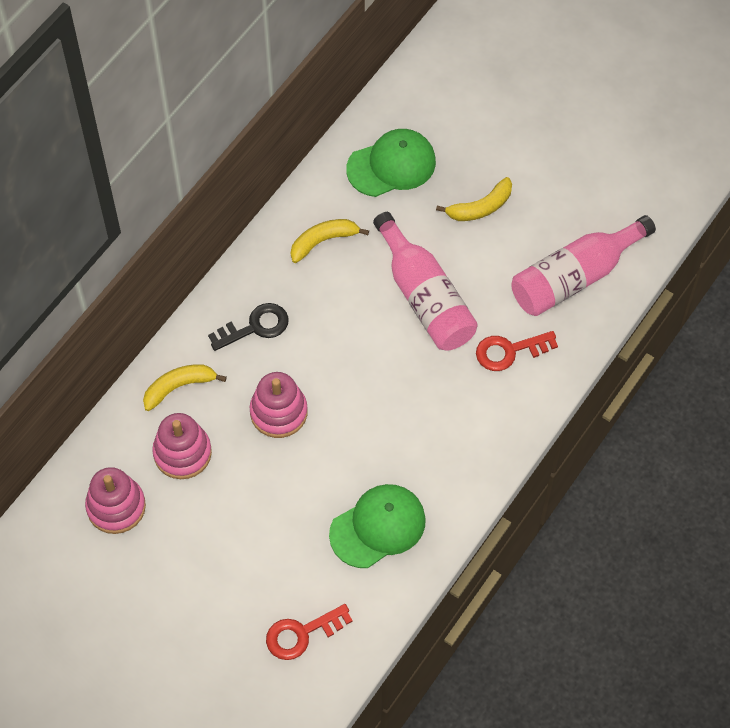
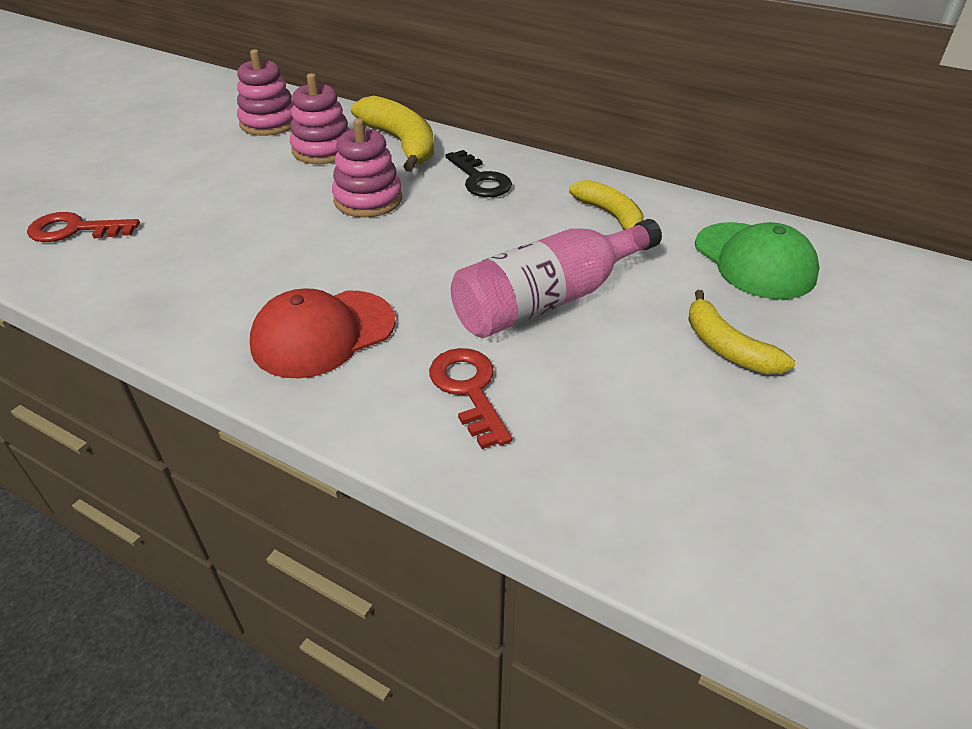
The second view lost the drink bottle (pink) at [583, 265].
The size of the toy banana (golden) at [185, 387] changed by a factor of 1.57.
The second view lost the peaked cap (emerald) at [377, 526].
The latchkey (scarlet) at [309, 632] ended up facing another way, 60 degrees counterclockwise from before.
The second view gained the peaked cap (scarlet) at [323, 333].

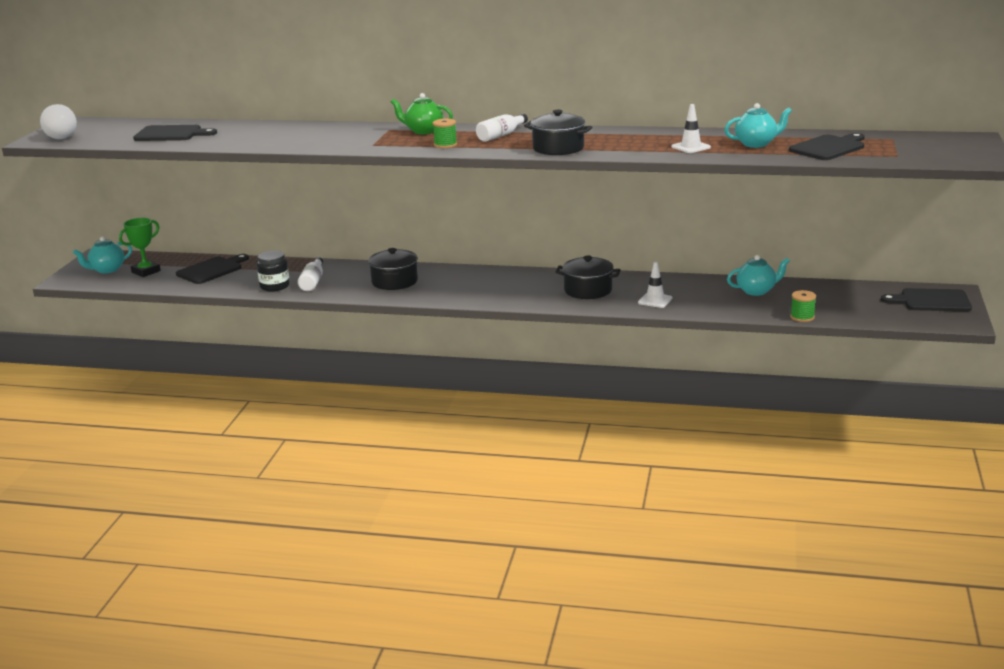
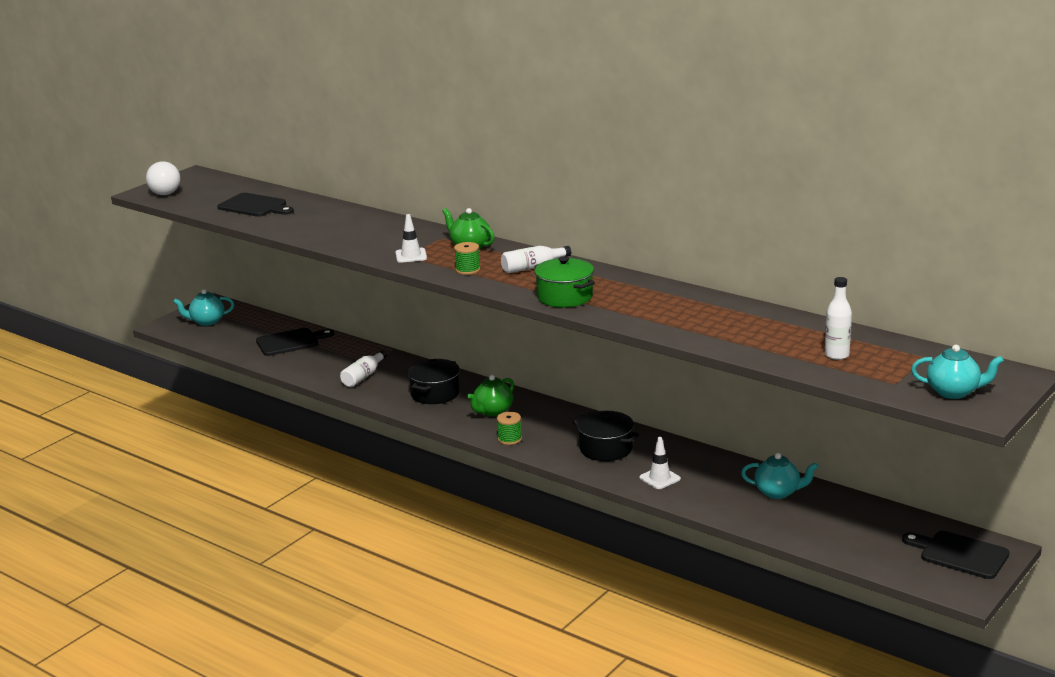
The tea pot (teal) ended up elsewhere, having gone from [758, 125] to [957, 372].
The road cone (snow-white) ended up elsewhere, having gone from [691, 128] to [411, 238].
What was the pot (jet-black) at [558, 132] turned into the pot (emerald) at [564, 282].
Where the cutting board (jet-black) stood at [827, 146], the drink bottle (snow-white) came to stand at [838, 318].
The second view lost the award cup (emerald) at [140, 247].
The second view lost the jam jar (jet-black) at [273, 270].
The reel of thread (emerald) ended up elsewhere, having gone from [803, 306] to [509, 428].
The second view gained the tea pot (emerald) at [490, 395].

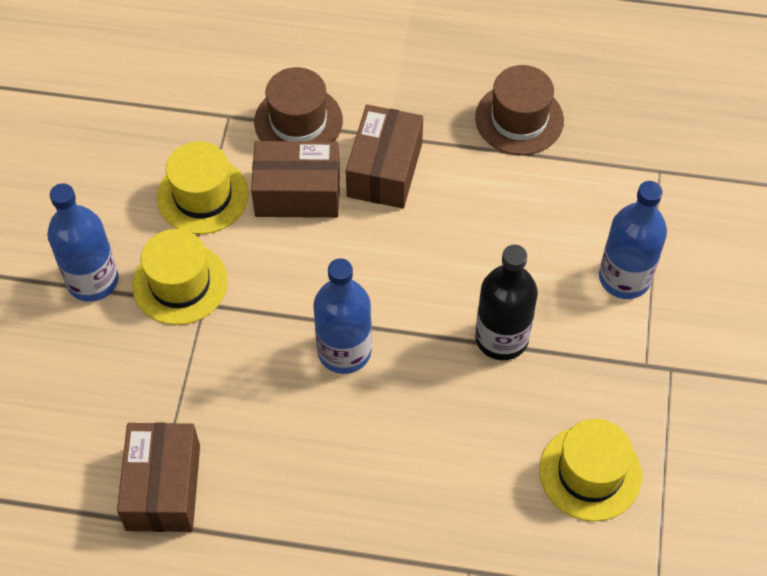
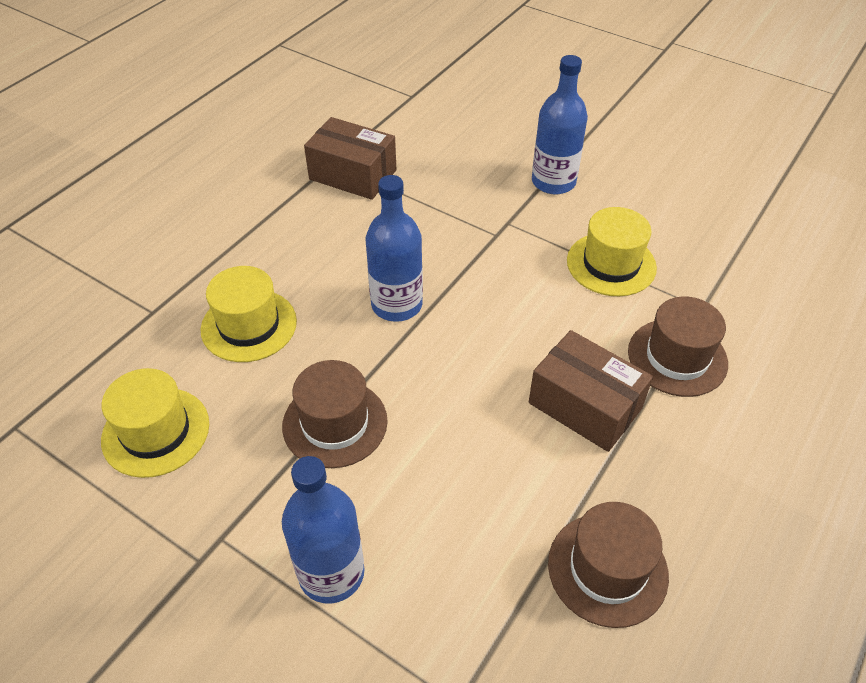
The second view lost the box (russet) at [295, 179].
The top hat (golden) ended up elsewhere, having gone from [180, 277] to [249, 314].
Where the drink bottle (jet-black) stood at [506, 302], the top hat (russet) came to stand at [335, 414].

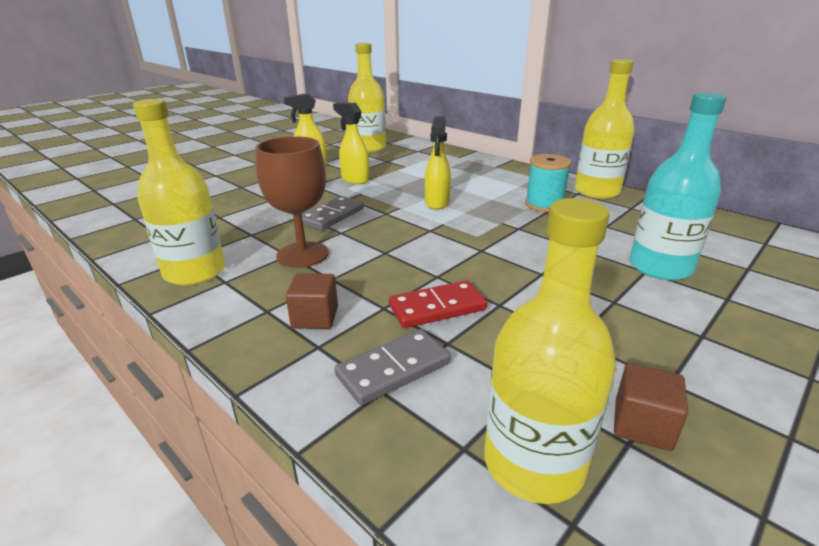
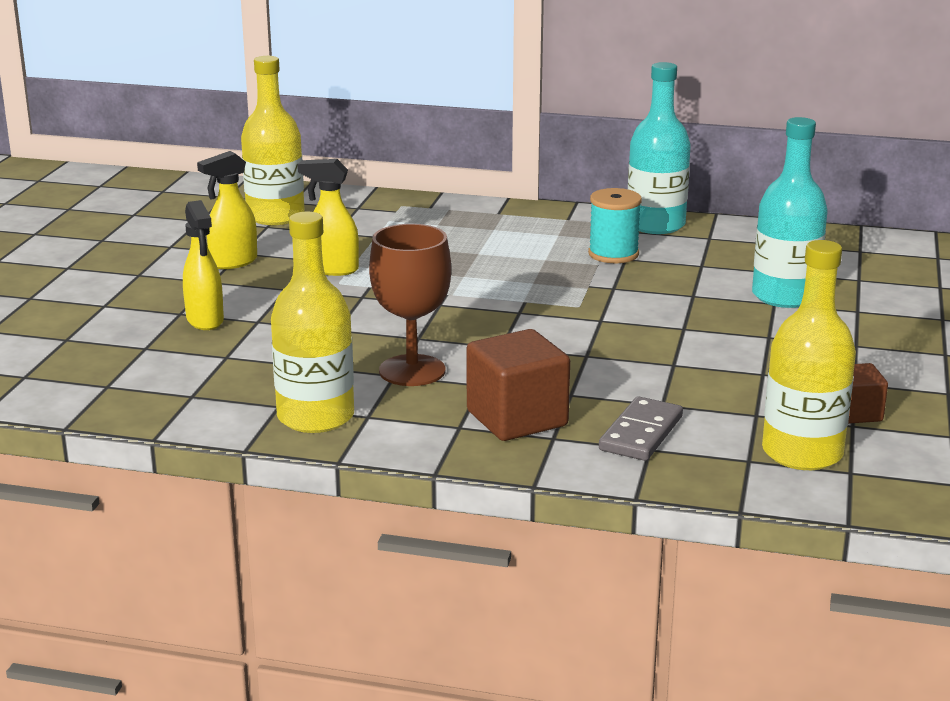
What was the drink bottle (golden) at [605, 129] turned into the drink bottle (teal) at [659, 148].
The spray cleaner (golden) ended up elsewhere, having gone from [438, 163] to [203, 265].
The second view lost the domino piece (gray) at [333, 213].
The size of the block (russet) at [312, 301] changed by a factor of 1.72.
The second view lost the domino piece (scarlet) at [438, 304].

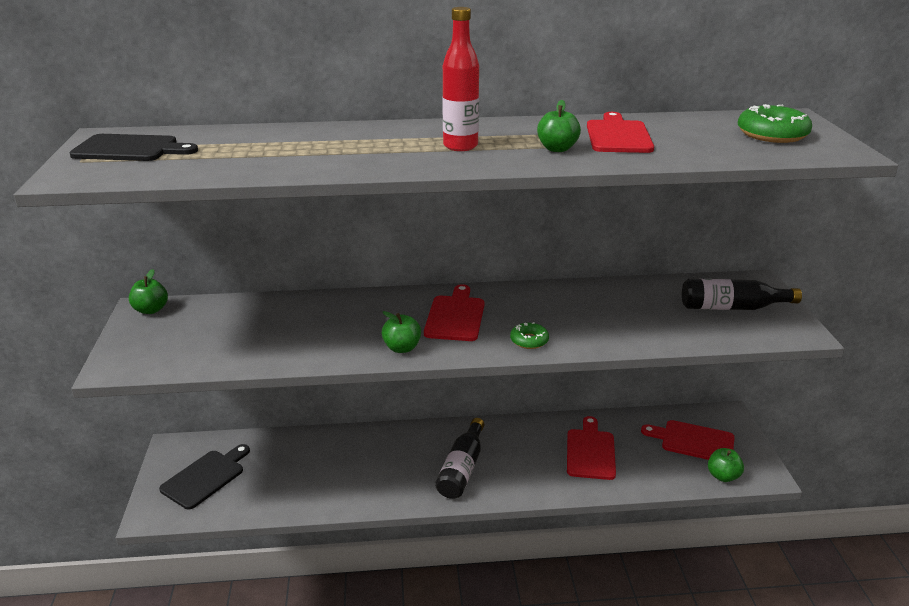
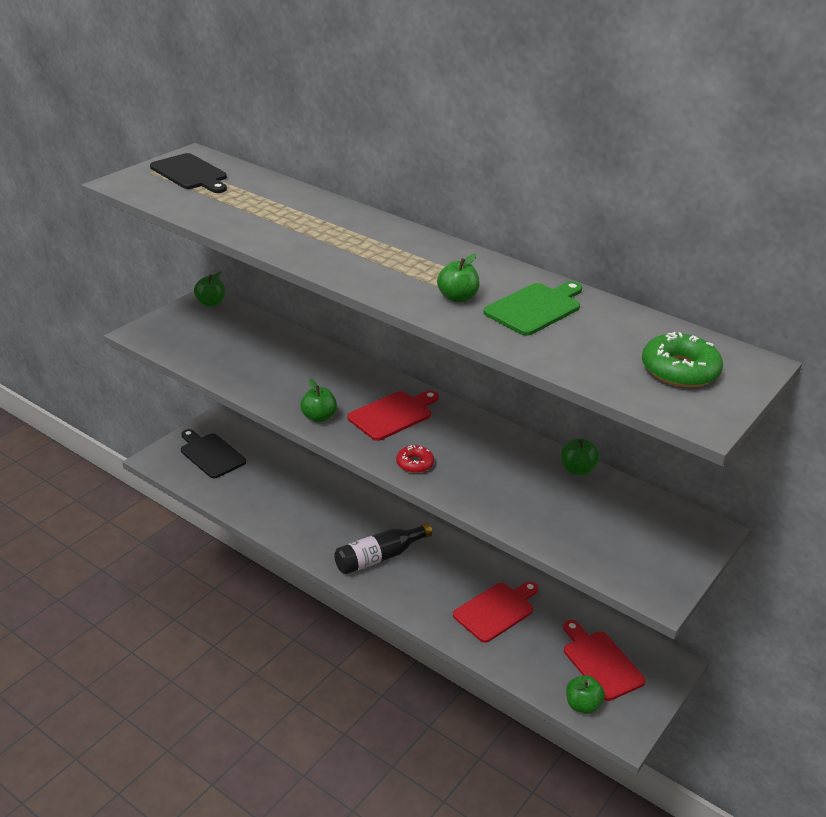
The second view lost the drink bottle (scarlet) at [460, 79].
What was the cutting board (scarlet) at [620, 132] turned into the cutting board (emerald) at [532, 308].
The second view lost the drink bottle (jet-black) at [742, 294].
What was the glazed donut (emerald) at [529, 335] turned into the glazed donut (scarlet) at [415, 459].
The cutting board (jet-black) at [204, 476] ended up facing another way, 120 degrees counterclockwise from before.
The second view gained the toy apple (emerald) at [580, 456].

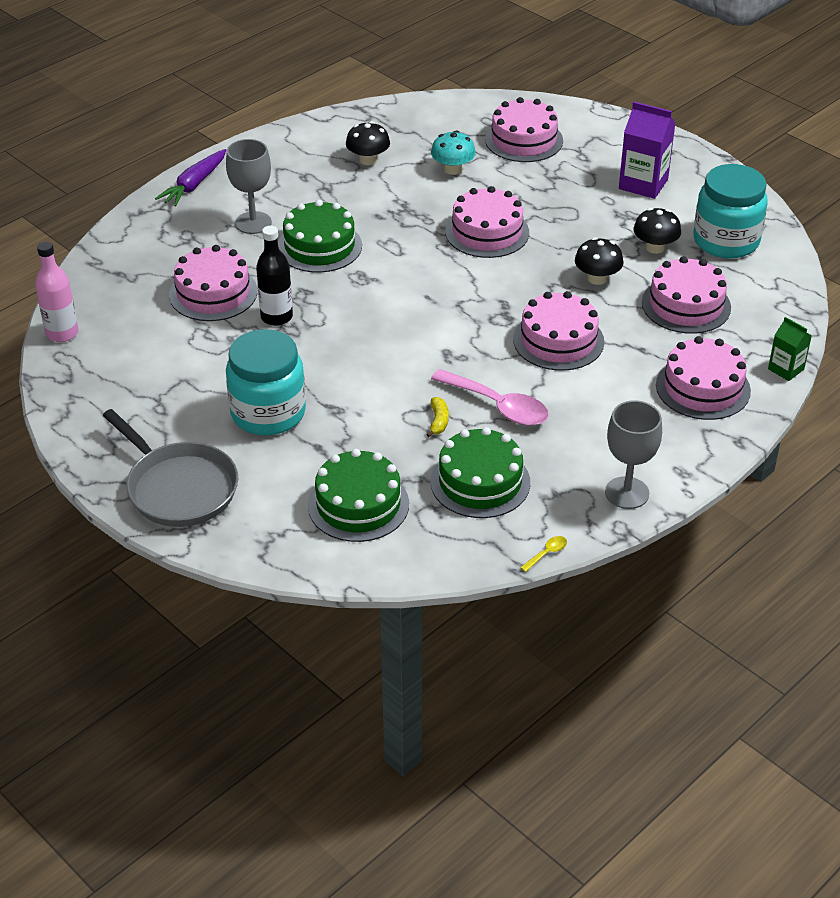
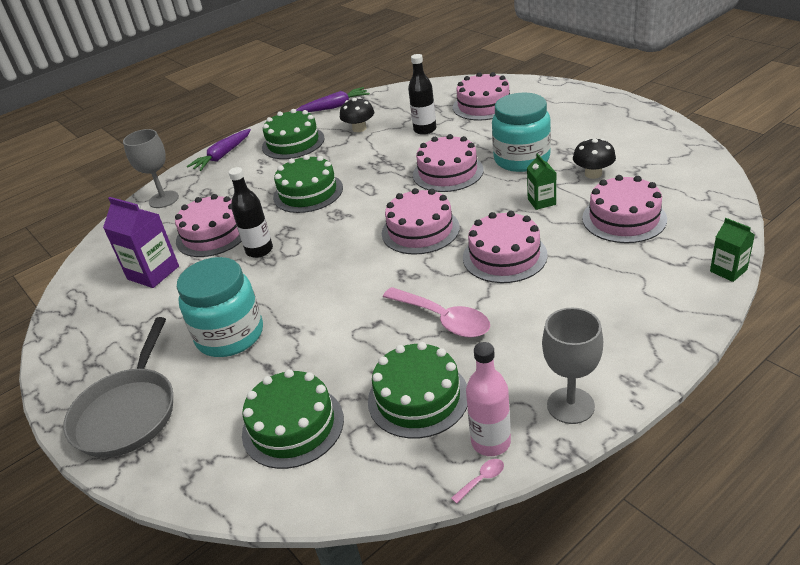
The carton (violet) ended up elsewhere, having gone from [647, 150] to [141, 242].
Where the mushroom (teal) stood at [453, 152], the drink bottle (jet-black) came to stand at [422, 94].
The chalice (gray) ended up elsewhere, having gone from [249, 186] to [151, 168].
The jam jar (teal) ended up elsewhere, having gone from [731, 211] to [521, 132].
Where the mushroom (jet-black) stood at [599, 261], the carton (emerald) came to stand at [541, 181].
The drink bottle (pink) ended up elsewhere, having gone from [56, 291] to [488, 399].
The gateau (pink) ended up elsewhere, having gone from [703, 378] to [421, 221].
The second view lost the toy banana (golden) at [437, 417].
The pan (gray) at [170, 468] ended up facing another way, 45 degrees clockwise from before.
What was the teaspoon (golden) at [543, 554] turned into the teaspoon (pink) at [477, 481].
The second view gained the carrot (violet) at [333, 99].
The second view gained the gateau (emerald) at [293, 134].

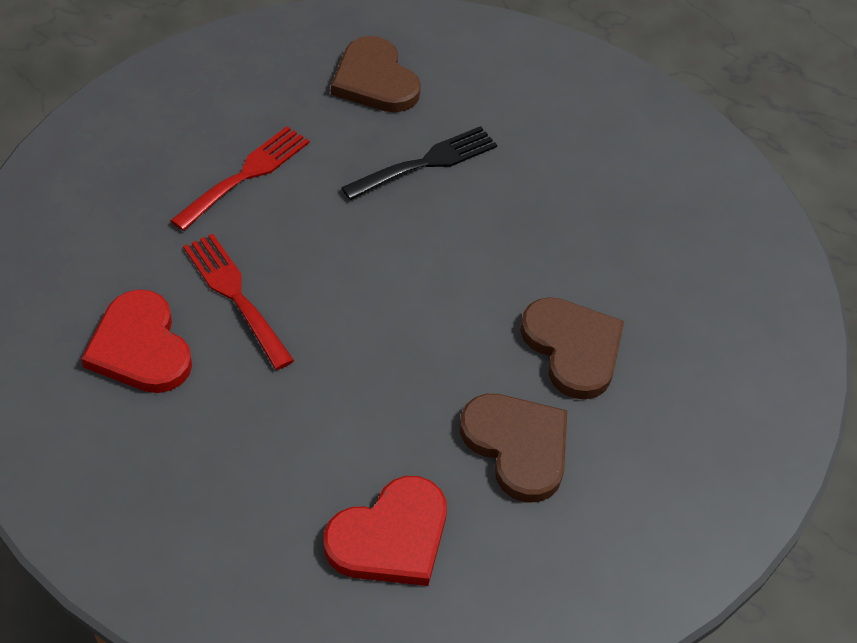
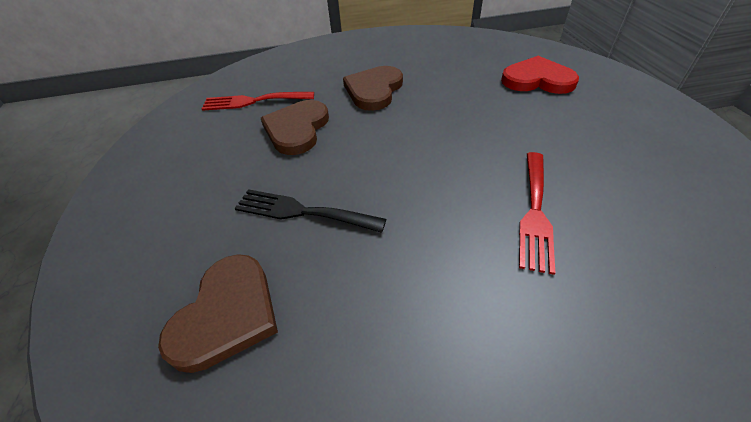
The dinner fork (scarlet) ended up elsewhere, having gone from [240, 178] to [257, 101].
The second view lost the heart shape (scarlet) at [136, 341].
The heart shape (russet) ended up elsewhere, having gone from [513, 448] to [295, 127].

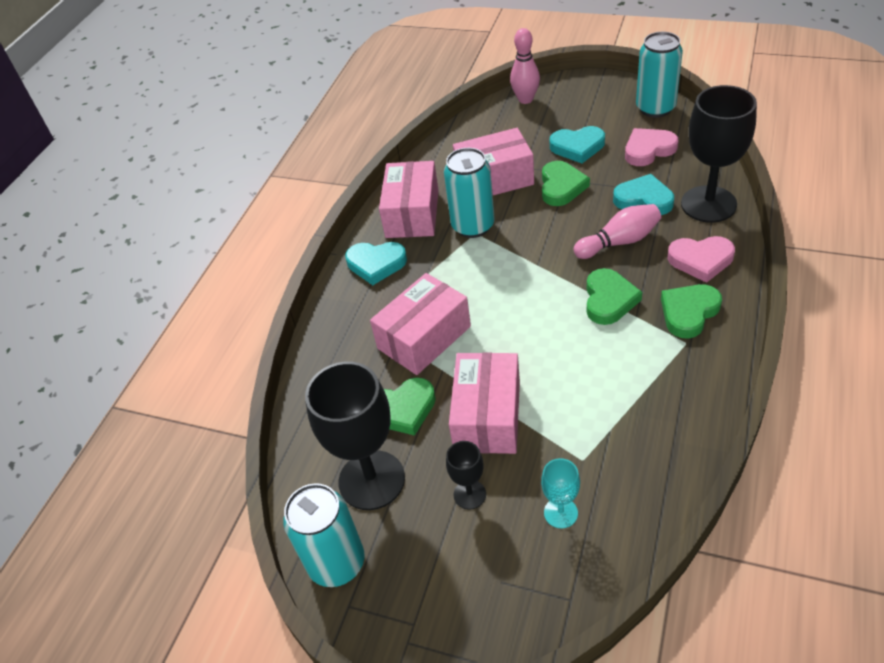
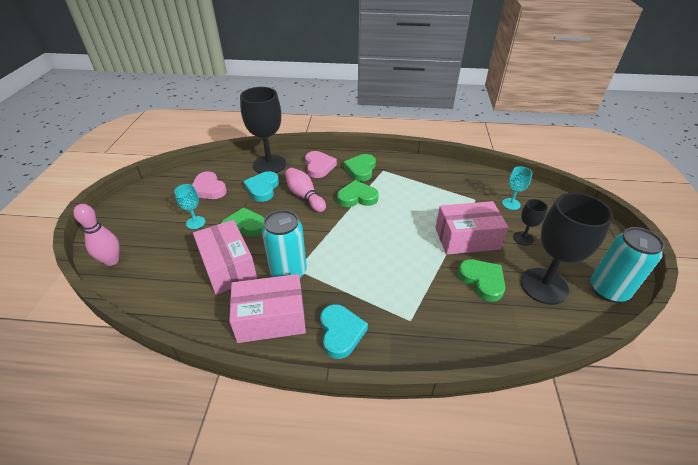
The second view lost the tin (teal) at [659, 75].
Where the heart shape (teal) stood at [577, 144], the chalice (teal) came to stand at [189, 206].
The second view lost the box (pink) at [420, 324].
The heart shape (emerald) at [691, 311] ended up facing another way, 75 degrees clockwise from before.

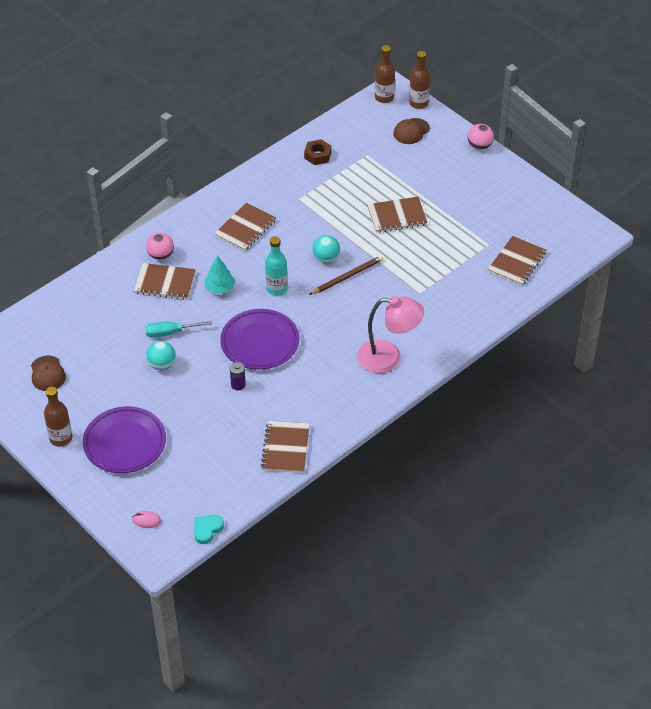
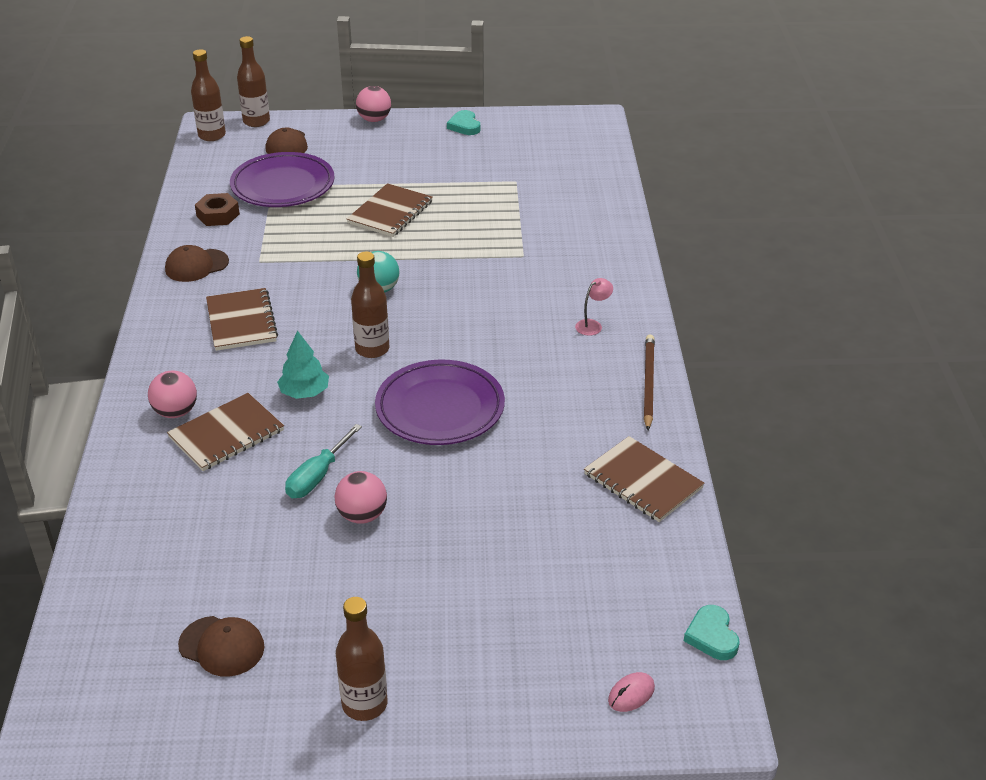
What was the drink bottle (teal) at [276, 266] turned into the drink bottle (russet) at [370, 304].
The second view lost the exercise book (russet) at [517, 261].
The lead pencil (russet) ended up elsewhere, having gone from [346, 275] to [649, 382].
The size of the desk lamp (pink) at [390, 334] changed by a factor of 0.41.
What was the sphere (teal) at [161, 355] turned into the sphere (pink) at [361, 497].
The second view lost the battery (violet) at [238, 376].
The plate (violet) ended up elsewhere, having gone from [124, 439] to [282, 179].
The second view gained the heart shape (teal) at [463, 122].
The second view gained the peaked cap (russet) at [197, 263].

